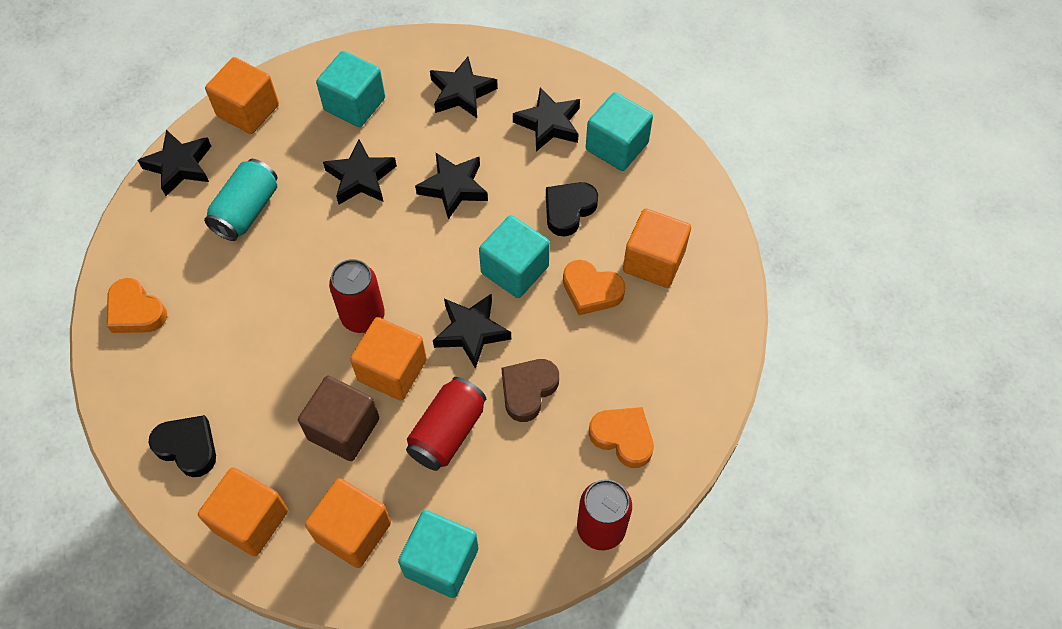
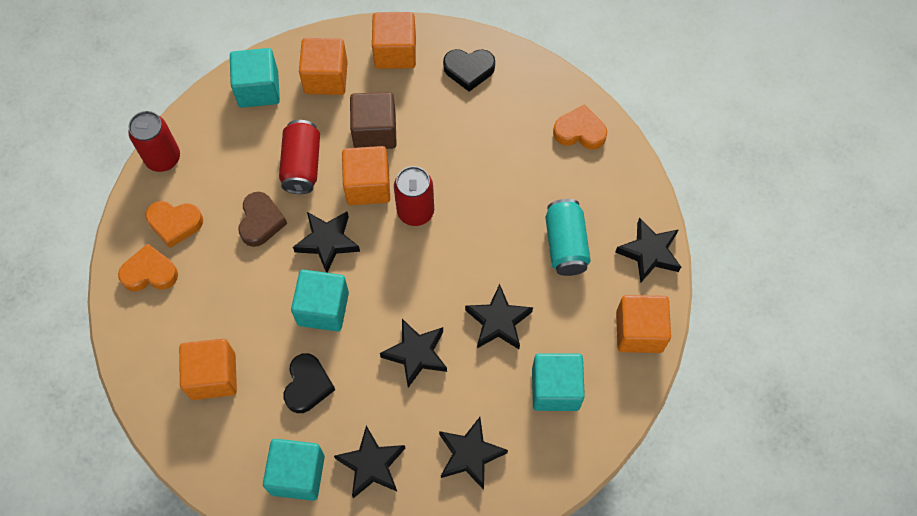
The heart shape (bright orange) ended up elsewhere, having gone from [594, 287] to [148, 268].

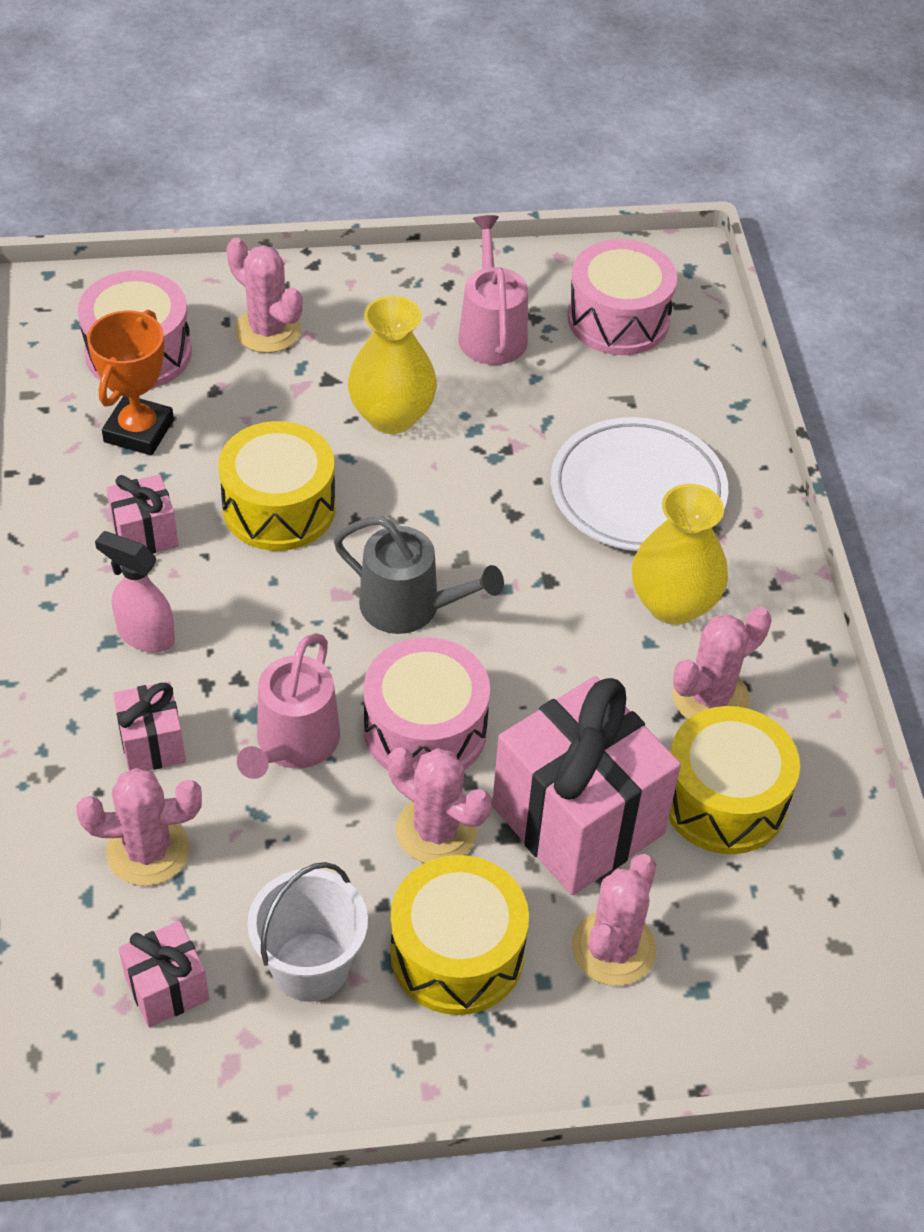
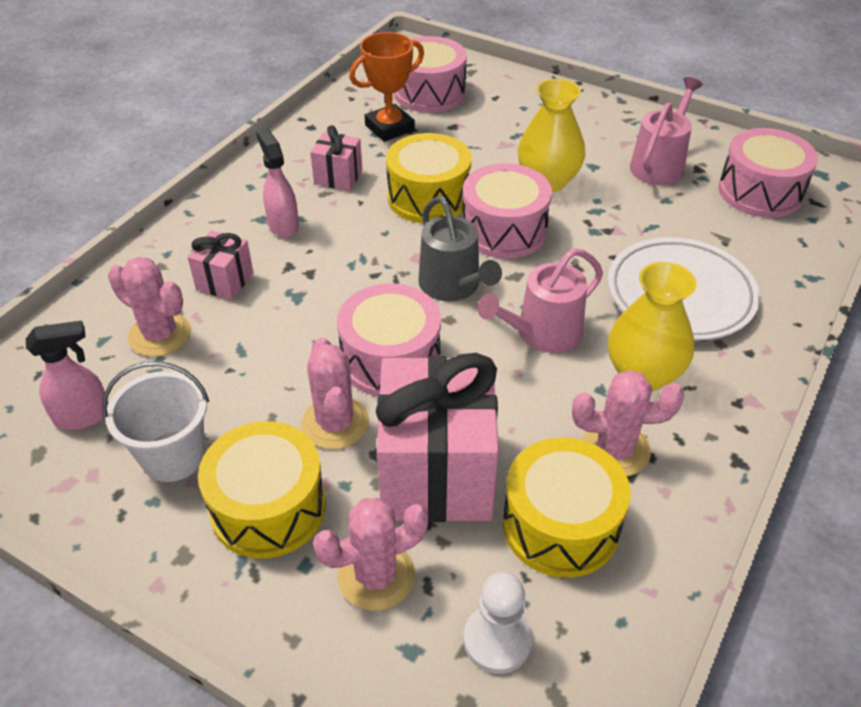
The second view lost the cactus (pink) at [264, 295].
The watering can (pink) ended up elsewhere, having gone from [288, 706] to [540, 300].
Where the gift (pink) stood at [163, 974], the spray cleaner (pink) came to stand at [67, 375].
The second view gained the snare drum (pink) at [507, 211].
The second view gained the pawn (snow-white) at [498, 623].

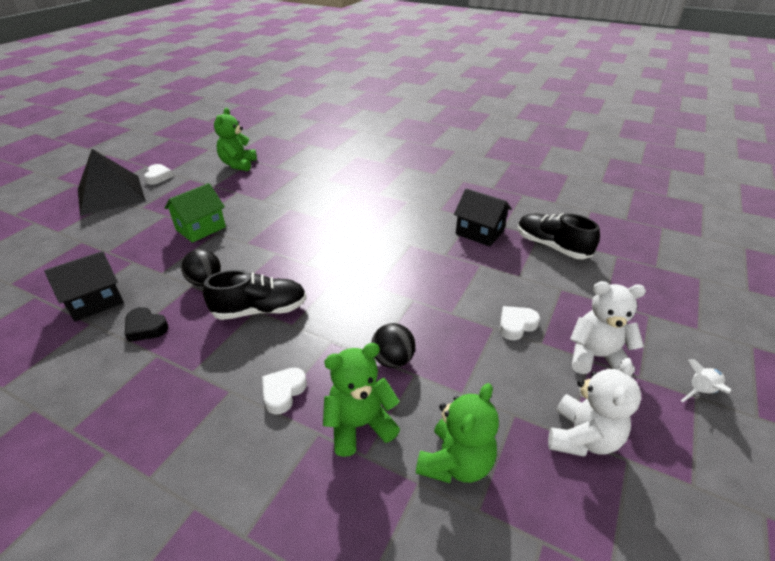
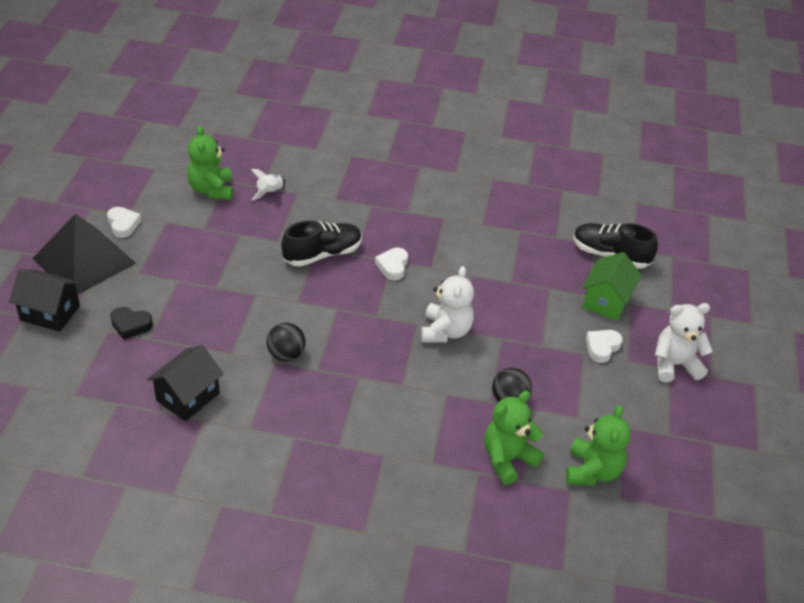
The toy house (emerald) ended up elsewhere, having gone from [195, 213] to [612, 286].
The toy house (jet-black) ended up elsewhere, having gone from [483, 217] to [44, 300].
The shoe (jet-black) ended up elsewhere, having gone from [255, 295] to [321, 243].
The heart shape (jet-black) ended up elsewhere, having gone from [147, 324] to [131, 323].
The stuffed bear (snow-white) ended up elsewhere, having gone from [594, 407] to [447, 304].
The spaceship (snow-white) ended up elsewhere, having gone from [706, 380] to [267, 184].
The heart shape (snow-white) ended up elsewhere, having gone from [284, 391] to [391, 264].

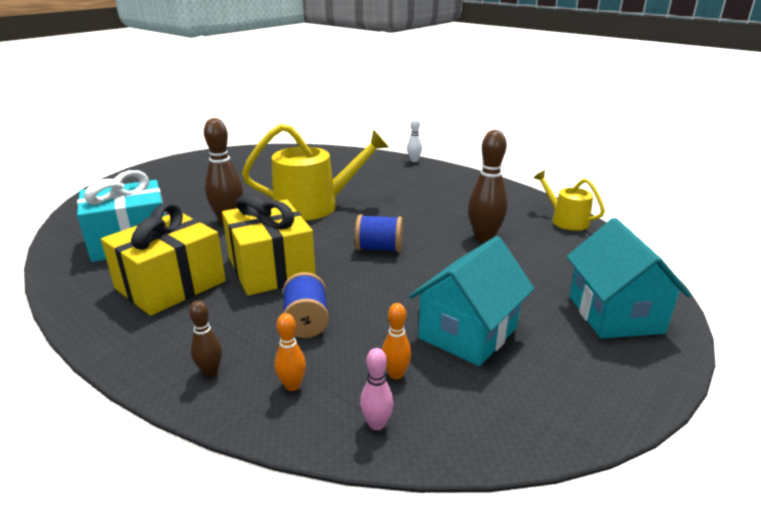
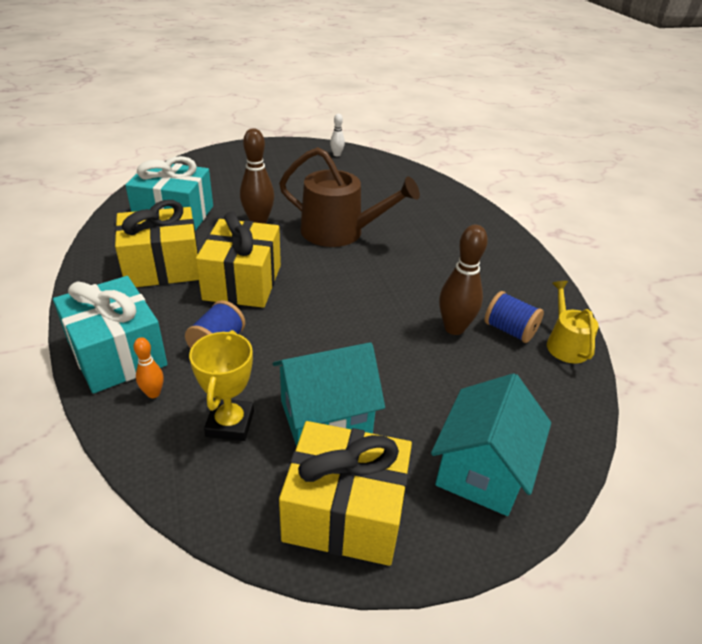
The bowling pin (snow-white) ended up elsewhere, having gone from [414, 140] to [337, 135].
What was the watering can (golden) at [315, 172] turned into the watering can (russet) at [349, 197].
The reel of thread (cobalt) ended up elsewhere, having gone from [379, 233] to [514, 317].
Where the bowling pin (russet) stood at [205, 338], the gift (teal) came to stand at [110, 335].
Where the bowling pin (bright orange) stood at [396, 341], the award cup (golden) came to stand at [221, 385].
The second view lost the bowling pin (pink) at [377, 389].
The second view gained the gift (golden) at [345, 493].

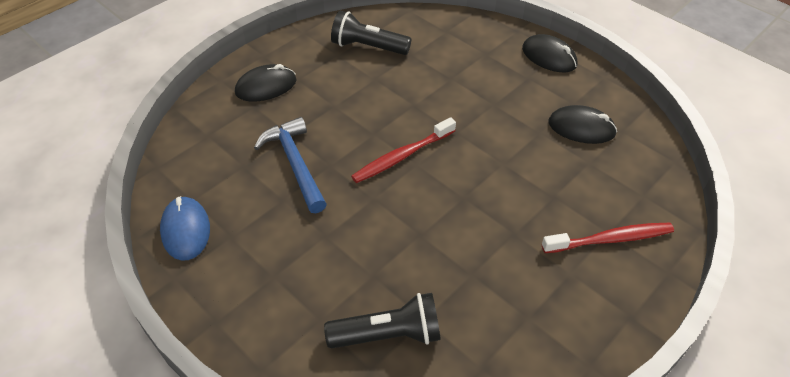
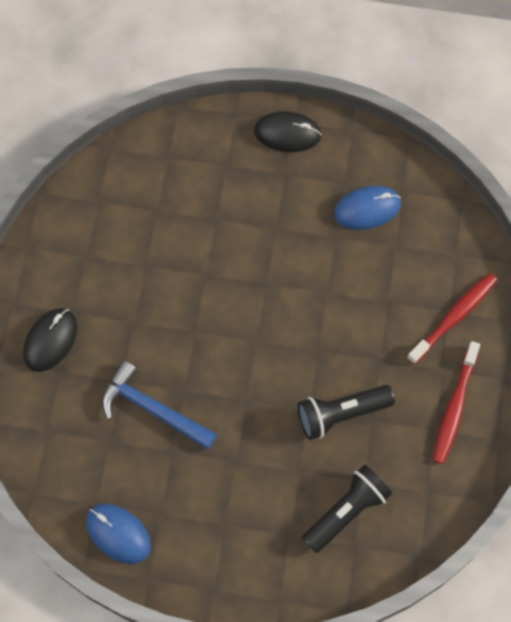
The flashlight (jet-black) ended up elsewhere, having gone from [371, 33] to [346, 412].
What was the PC mouse (jet-black) at [582, 124] turned into the PC mouse (cobalt) at [367, 208].
The dental brush (scarlet) ended up elsewhere, having gone from [403, 150] to [456, 402].

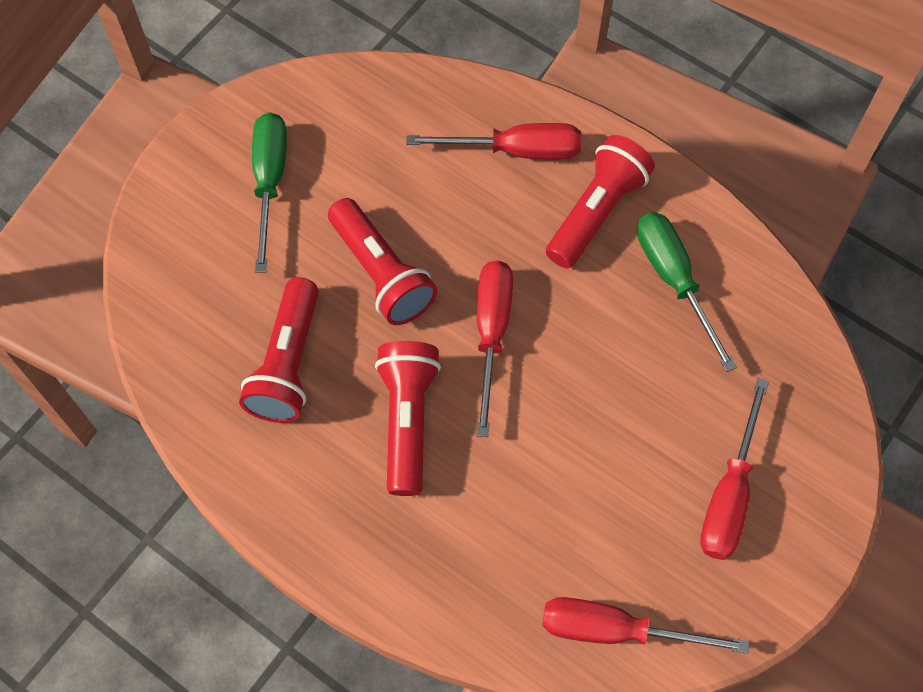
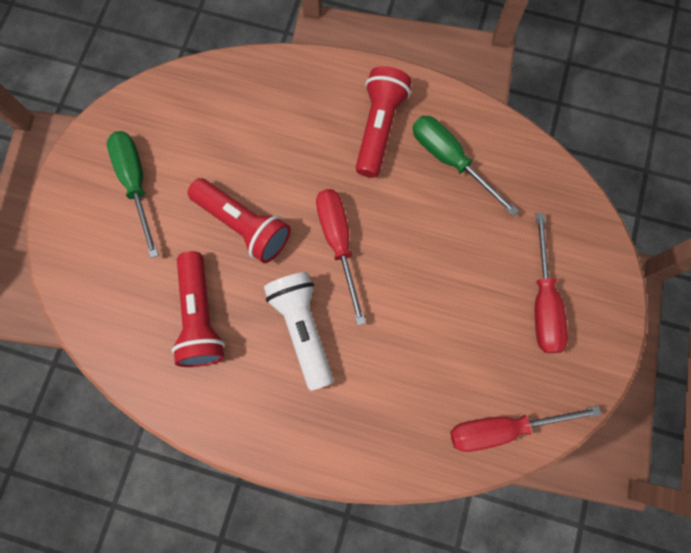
The second view lost the flat screwdriver (scarlet) at [494, 141].
What was the flashlight (scarlet) at [408, 418] turned into the flashlight (snow-white) at [298, 331].

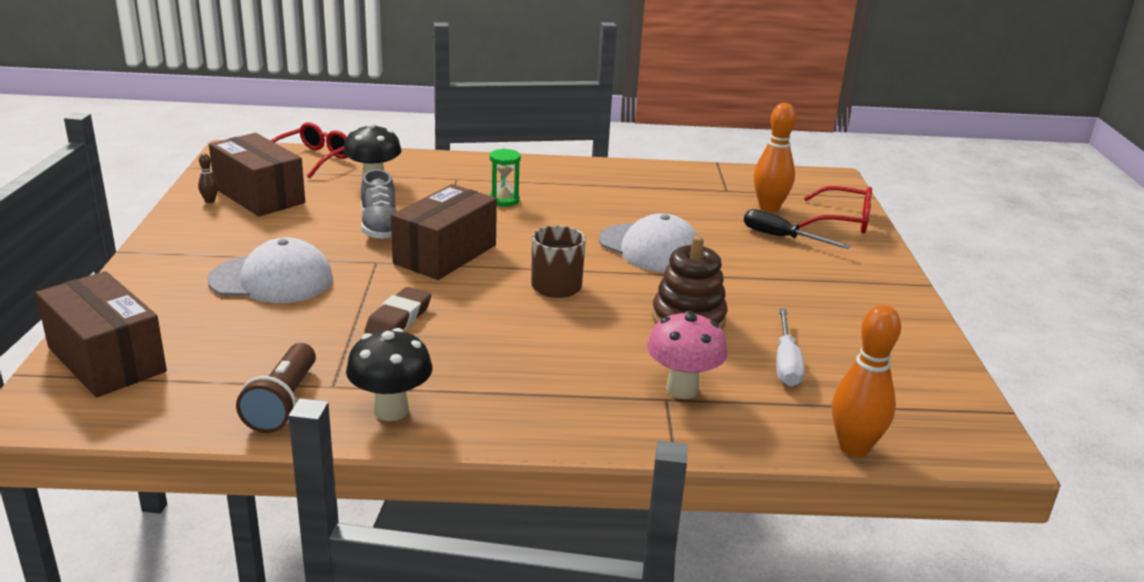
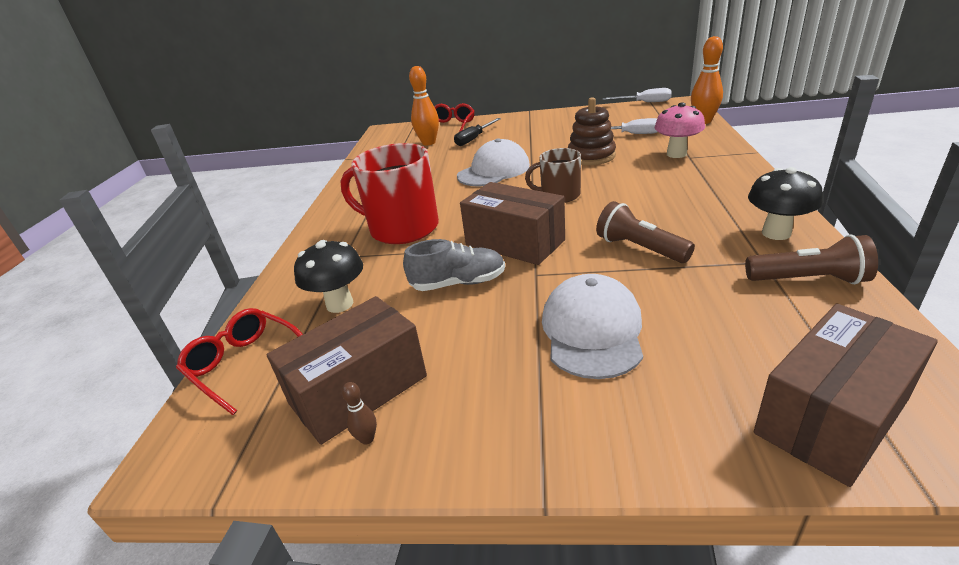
Where the sandglass (emerald) stood at [505, 178], the tea mug (scarlet) came to stand at [389, 193].
Where the pencil eraser (russet) stood at [397, 310], the flashlight (russet) came to stand at [645, 232].
The second view gained the flat screwdriver (snow-white) at [637, 95].

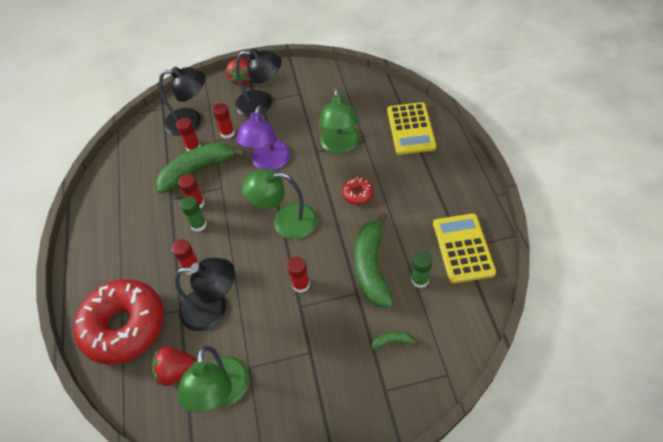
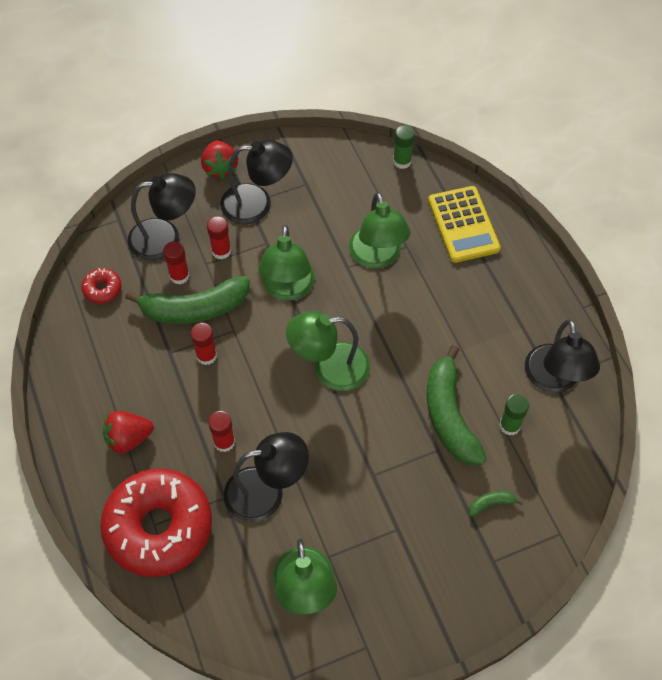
What was the desk lamp (violet) at [263, 137] turned into the desk lamp (emerald) at [286, 263].
The toy banana (emerald) at [200, 168] ended up facing another way, 150 degrees counterclockwise from before.
The glazed donut (scarlet) ended up elsewhere, having gone from [358, 191] to [101, 286].
The stick of glue (emerald) ended up elsewhere, having gone from [193, 214] to [404, 147].
Where the pocket calculator (golden) stood at [464, 248], the desk lamp (jet-black) came to stand at [562, 356].
The second view lost the stick of glue (scarlet) at [298, 275].
The berry (scarlet) ended up elsewhere, having gone from [175, 366] to [128, 432].

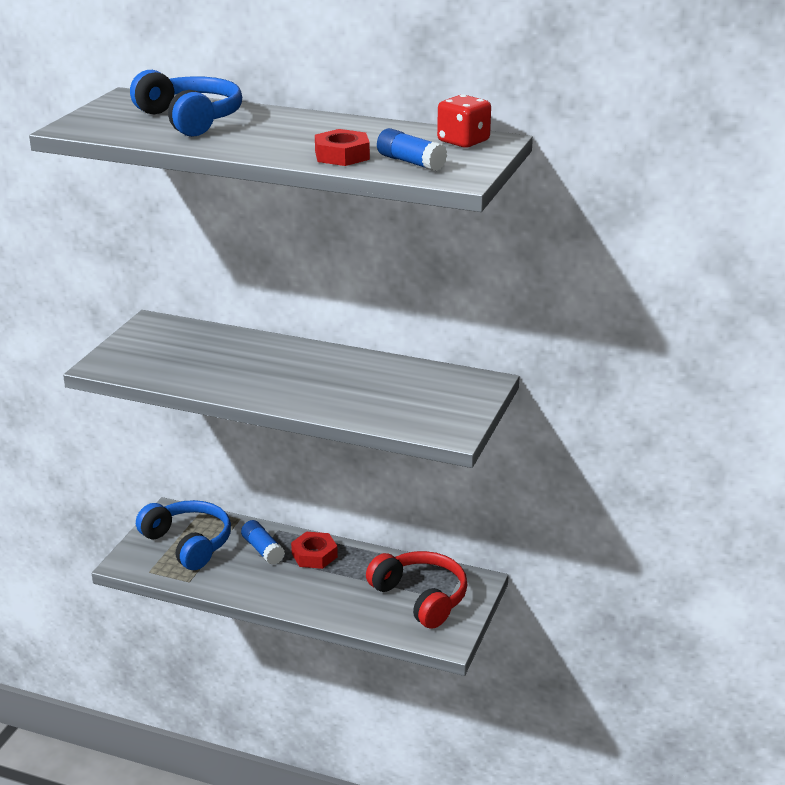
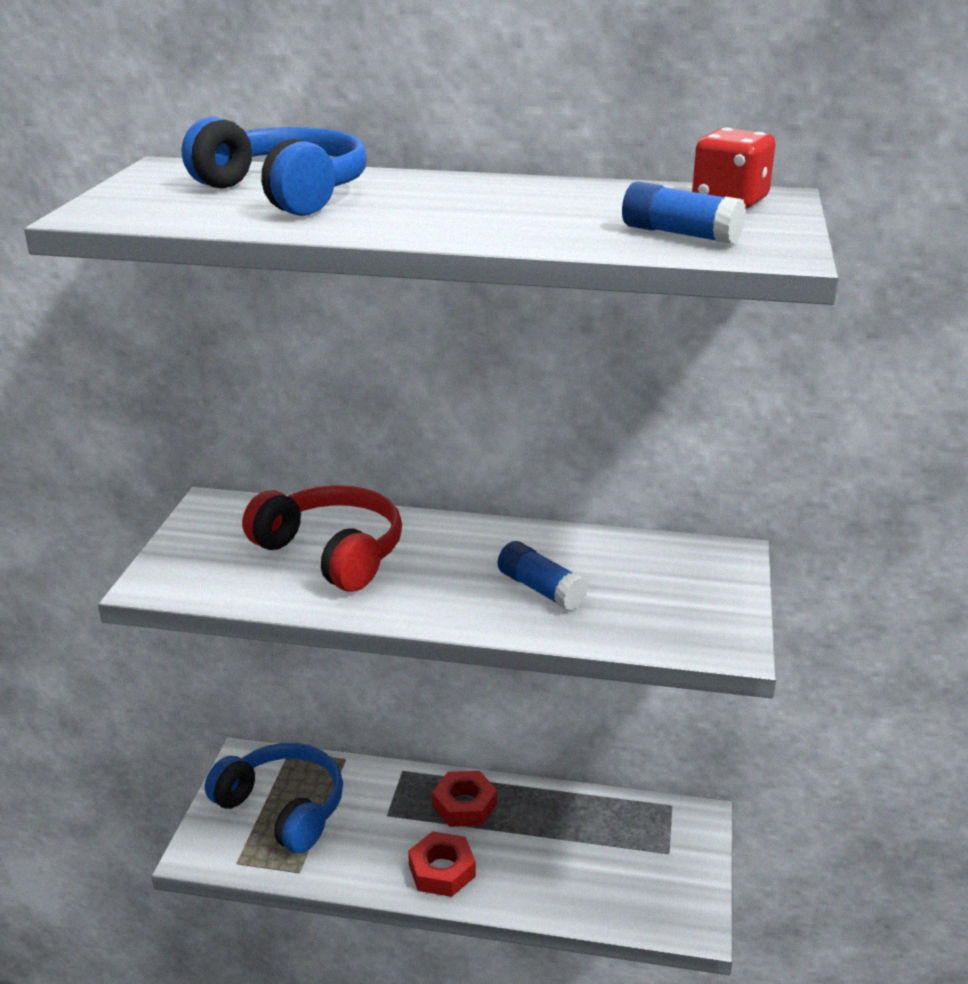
The nut (scarlet) ended up elsewhere, having gone from [342, 147] to [442, 864].
The stick of glue (cobalt) ended up elsewhere, having gone from [263, 542] to [543, 576].
The headset (scarlet) ended up elsewhere, having gone from [416, 590] to [322, 538].

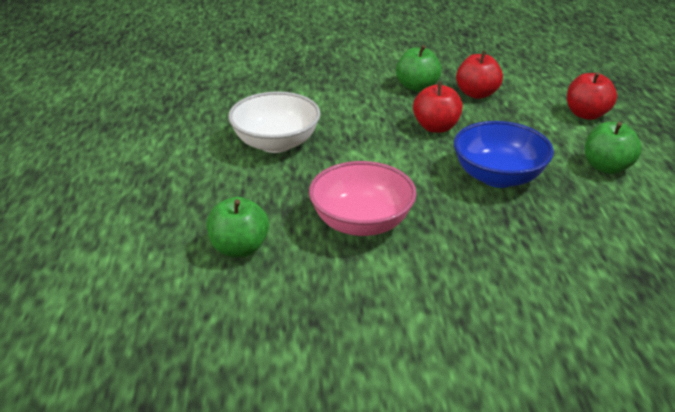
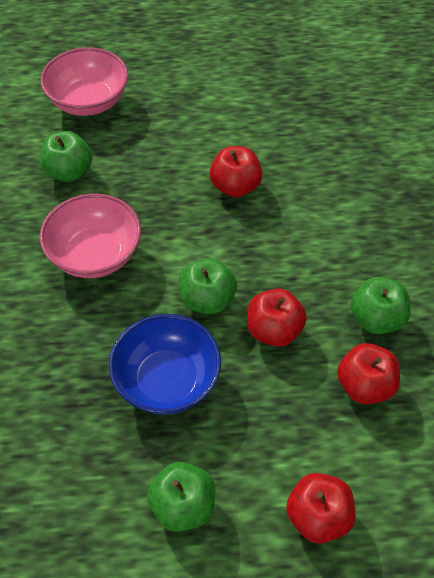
Where the serving bowl (snow-white) stood at [274, 122], the toy apple (scarlet) came to stand at [235, 171].
The second view gained the serving bowl (pink) at [84, 81].
The second view gained the toy apple (emerald) at [208, 286].

